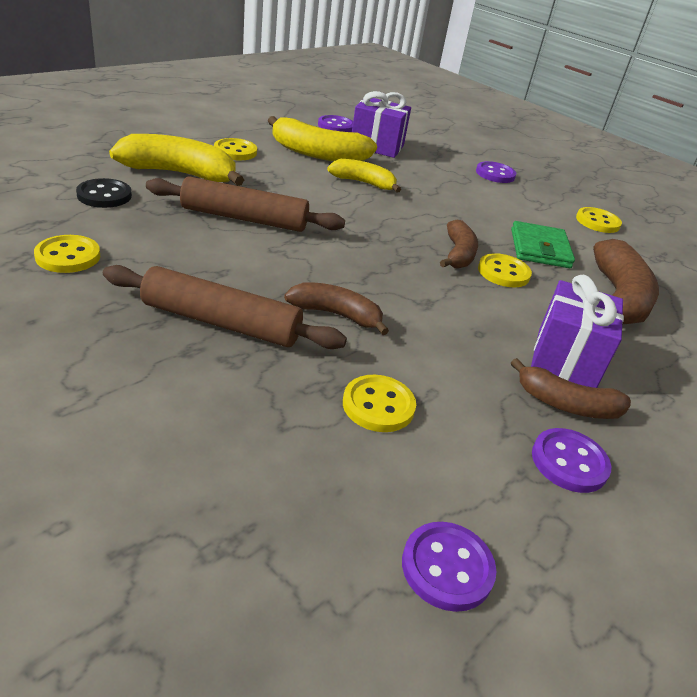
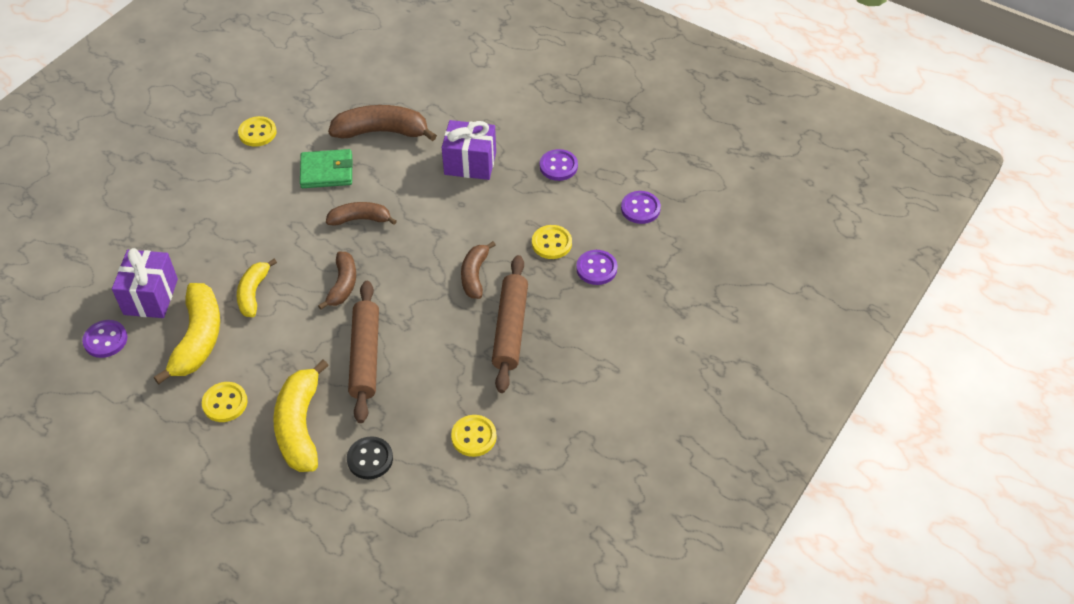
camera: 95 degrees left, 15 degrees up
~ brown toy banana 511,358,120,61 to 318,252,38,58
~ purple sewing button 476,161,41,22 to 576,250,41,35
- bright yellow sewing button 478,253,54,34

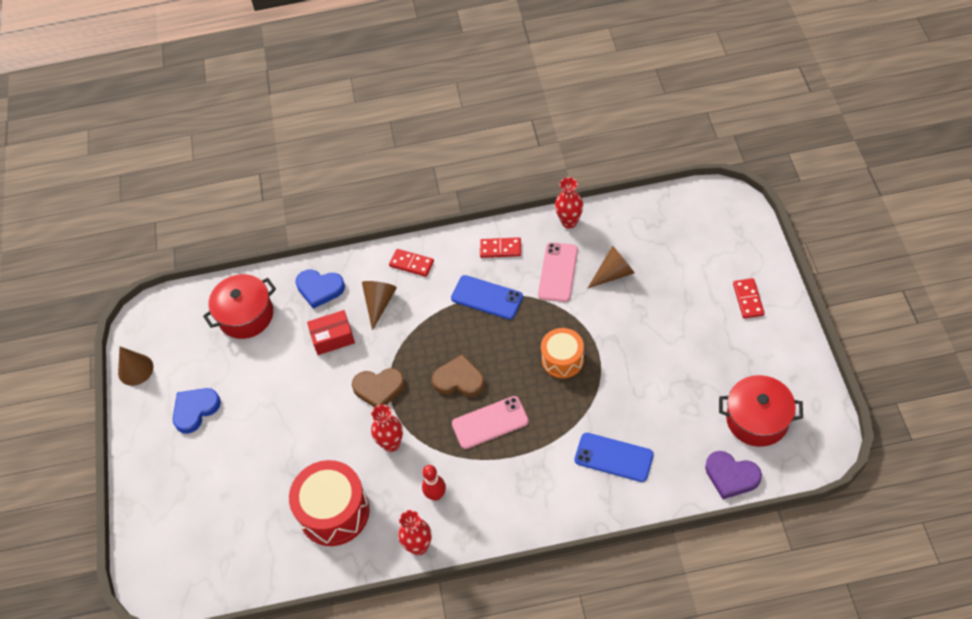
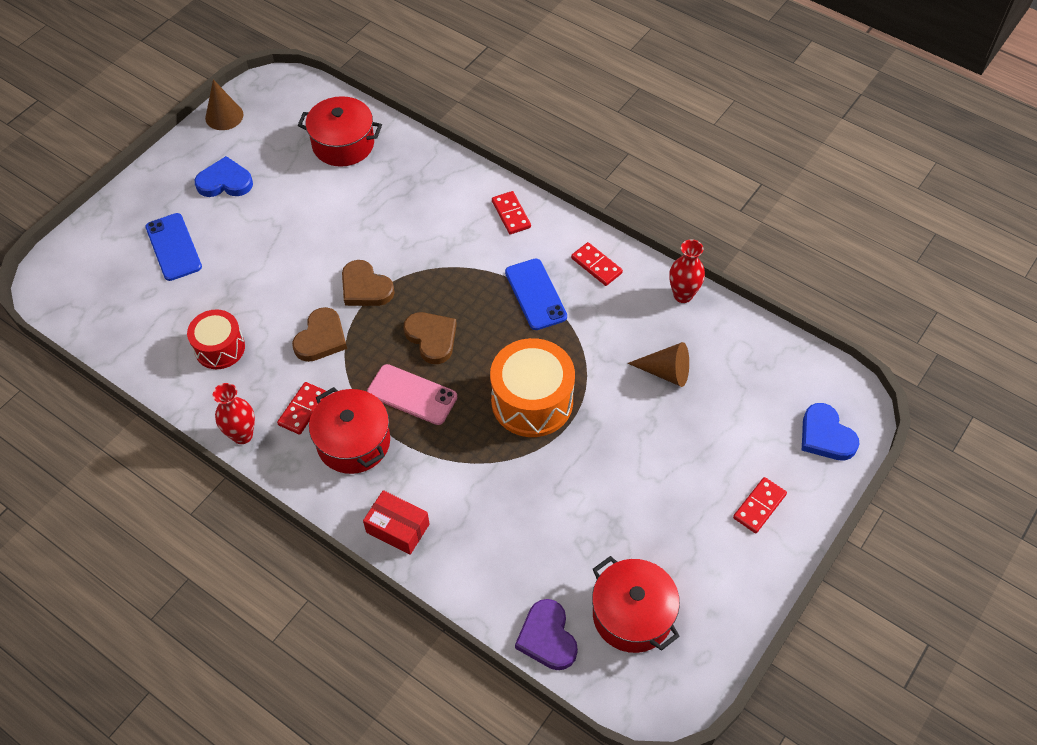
camera: 40 degrees right, 0 degrees up
~ cobalt mobile phone 574,433,80,49 to 145,213,57,68
~ scarlet toy drum 289,460,81,86 = 187,309,58,60 x0.63
~ scarlet tenpin 422,465,24,36 to scarlet domino tile 277,382,49,53
~ scarlet tall vase 371,405,32,47 to brown heart shape 292,307,55,55
+ scarlet stockpot 309,387,81,87
~ scarlet parcel 307,310,48,45 to 363,490,66,65
~ orange-coloured toy drum 541,328,43,50 = 490,338,85,99 x1.59
~ cobalt heart shape 295,269,50,40 to 802,403,58,58
- brown cone 362,281,35,50
- pink mobile phone 538,242,40,60

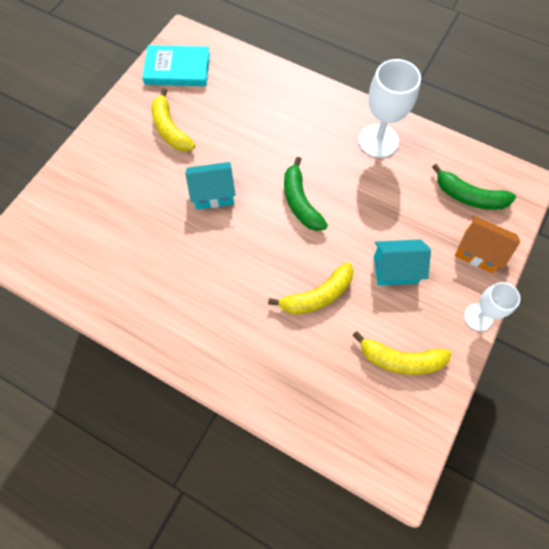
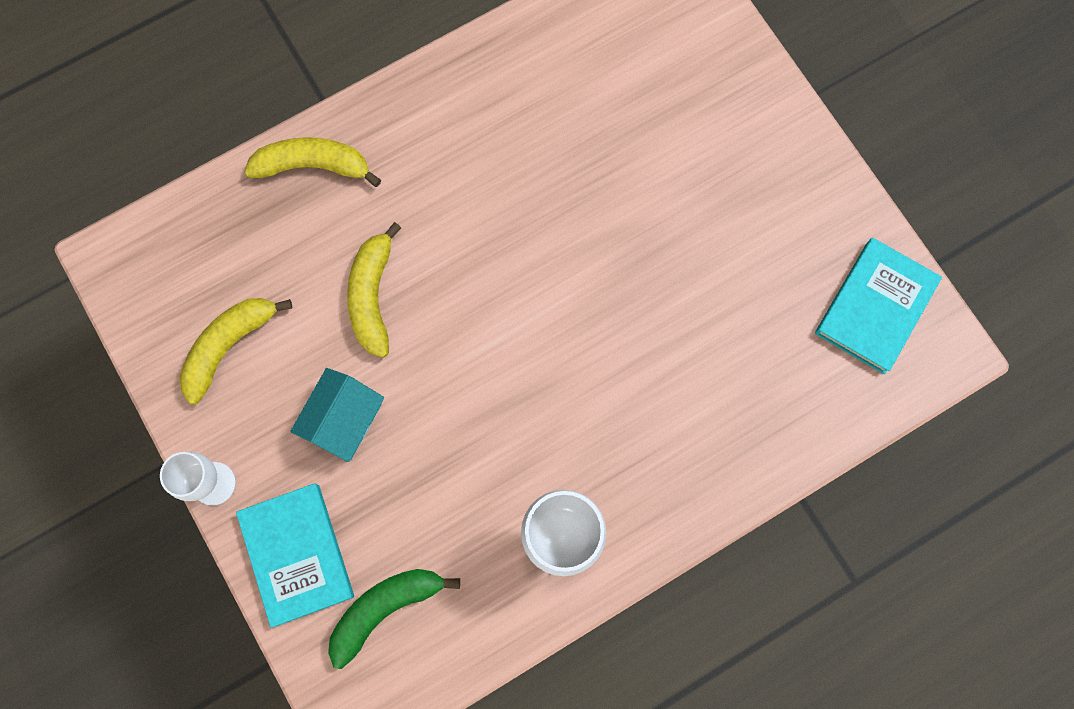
camera: 120 degrees right, 10 degrees up
~ orange-coloured house 455,215,65,58 to turquoise hardcover 236,483,118,144
~ bright yellow toy banana 151,88,44,63 to 244,137,137,50
- turquoise house 185,162,50,48
- emerald toy banana 284,157,44,74

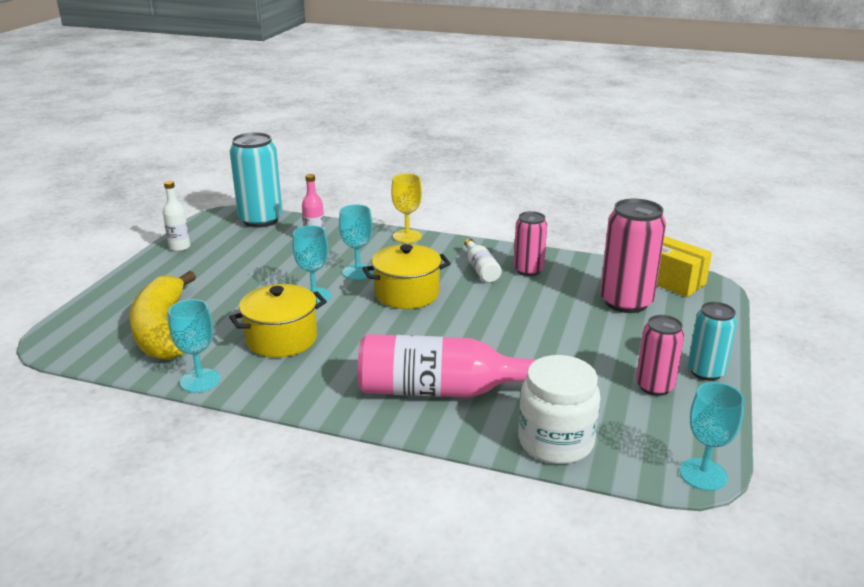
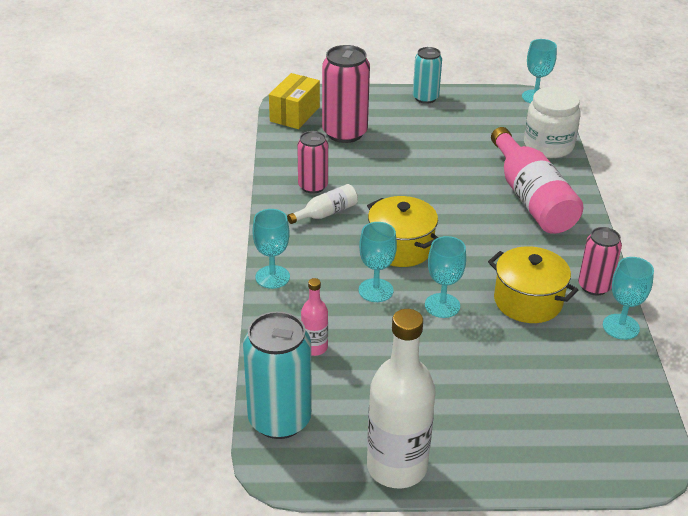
camera: 110 degrees left, 10 degrees up
~ bright yellow chalice 391,173,31,70 to turquoise chalice 252,209,38,80
~ snow-white bottle 163,181,27,70 = 367,309,68,179 x2.06
~ pink soda can 636,315,49,81 to 578,227,44,68
- bright yellow toy banana 129,271,67,89

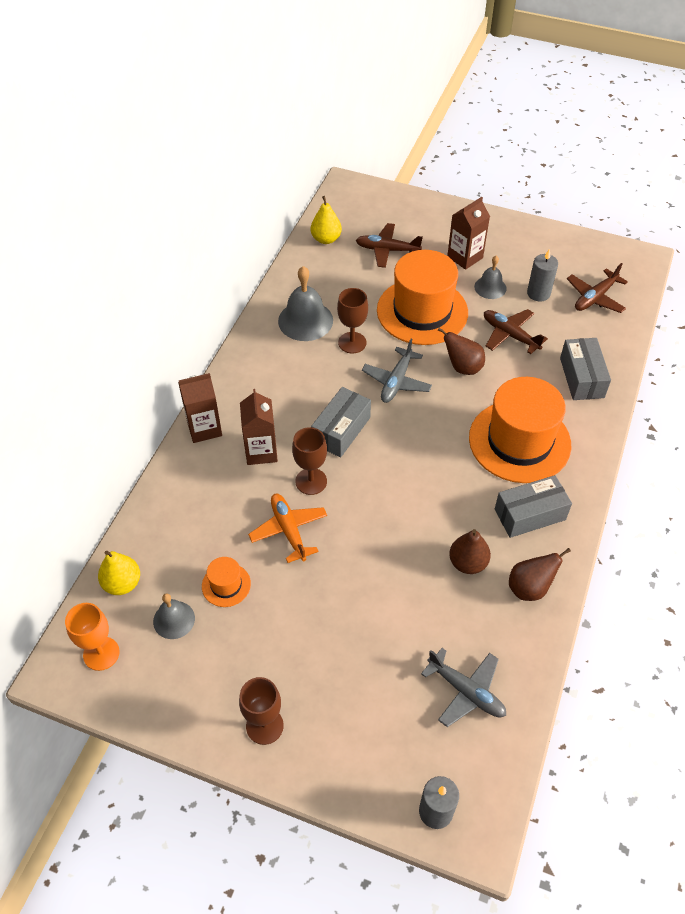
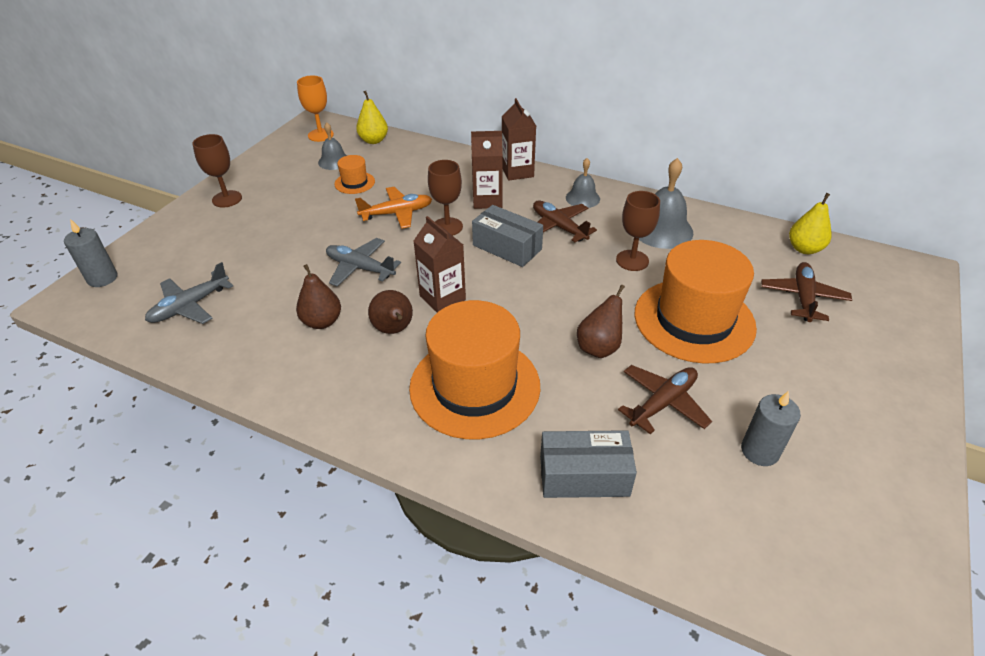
camera: 95 degrees right, 10 degrees down
~ gray plane 362,339,70,64 to 326,238,75,49
~ brown pear fruit 509,548,62,53 to 368,290,45,44
~ brown carton 447,197,43,73 to 414,216,52,96
~ brown plane 567,263,61,50 to 533,200,64,42
~ gray school bell 474,256,33,43 to 566,158,34,50
- gray parcel 495,475,77,63

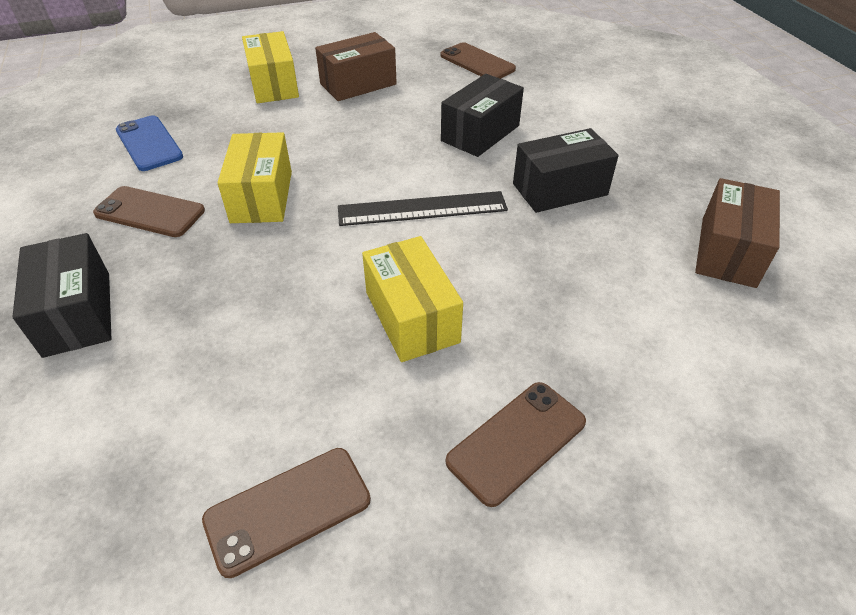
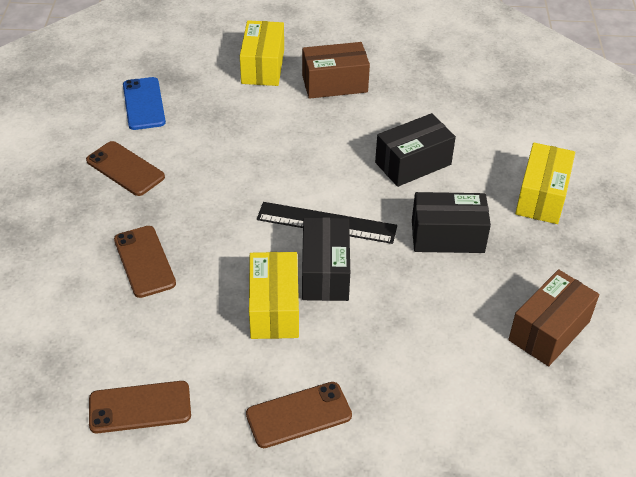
camera: 20 degrees right, 0 degrees up
~ brown mobile phone 441,42,75,37 to 114,226,62,72
~ black parcel 12,233,99,125 to 302,217,48,84
~ bright yellow parcel 217,132,75,91 to 515,143,60,81

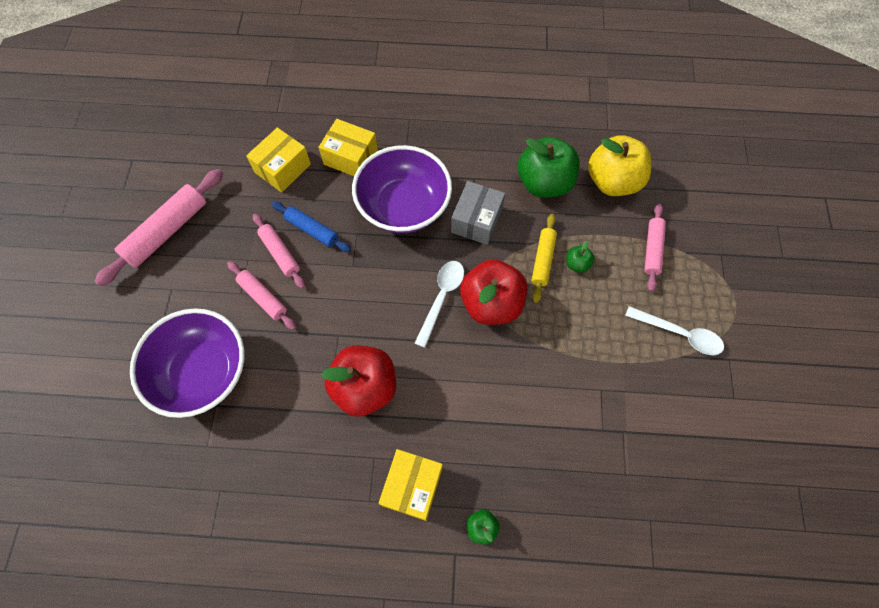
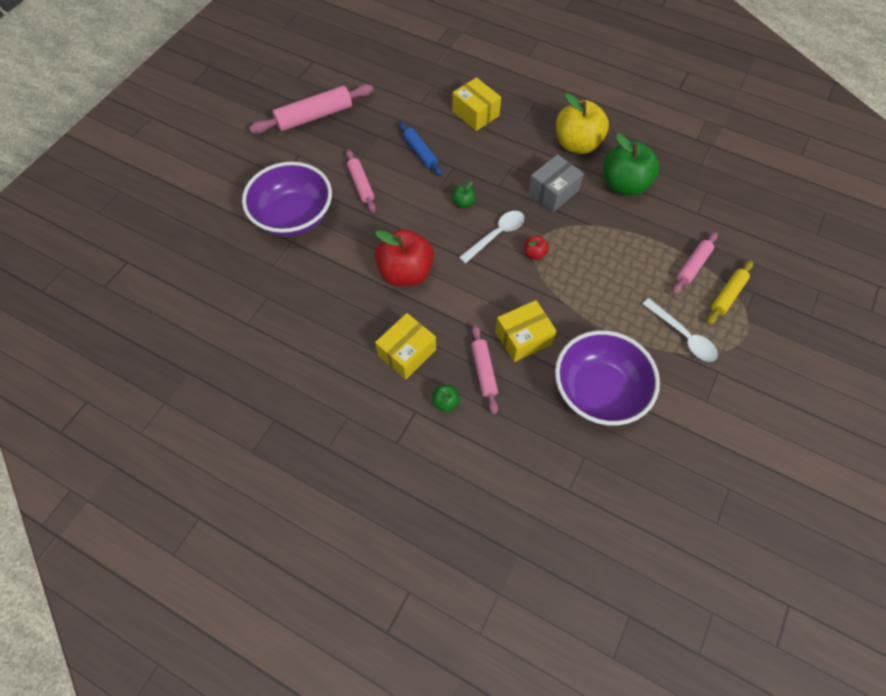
camera: 25 degrees right, 5 degrees down
~ emerald apple 566,241,29,32 to 452,181,24,27
~ pink pastry roller 253,213,52,76 to 471,325,27,89
~ bright yellow parcel 246,127,65,65 to 495,300,61,62
~ scarlet apple 460,259,67,66 = 524,236,25,24 x0.44
~ purple deep dish 352,145,100,88 to 555,330,105,95
~ bright yellow apple 588,135,63,61 to 556,93,53,61
~ bright yellow pastry roller 531,214,26,89 to 707,260,46,65

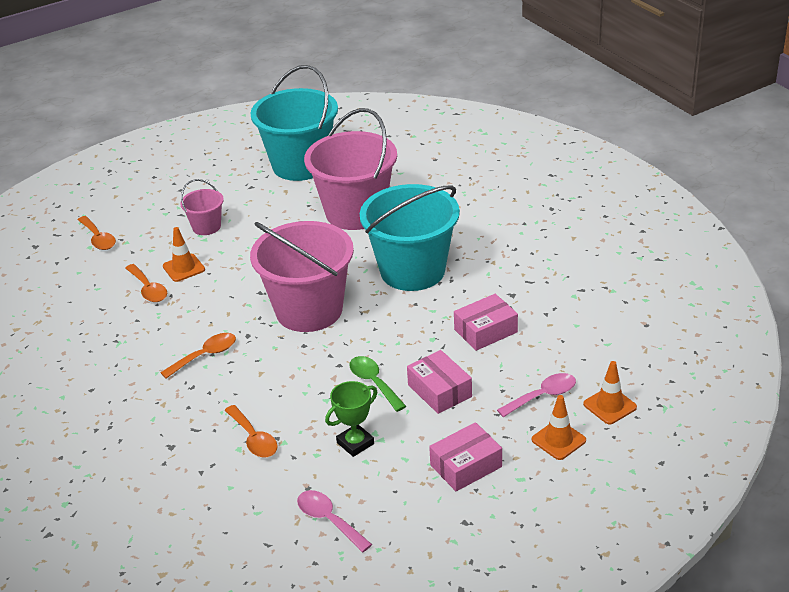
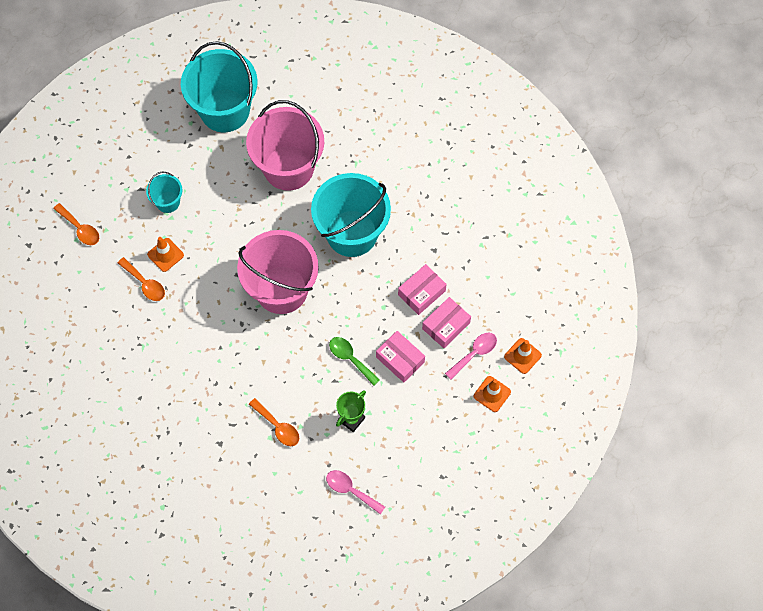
camera: 15 degrees left, 30 degrees up
~ pink sand bucket 180,179,44,56 to turquoise sand bucket 146,172,36,41
~ pink parcel 429,422,73,69 to 422,297,49,51
- orange-coloured teaspoon 160,333,76,46

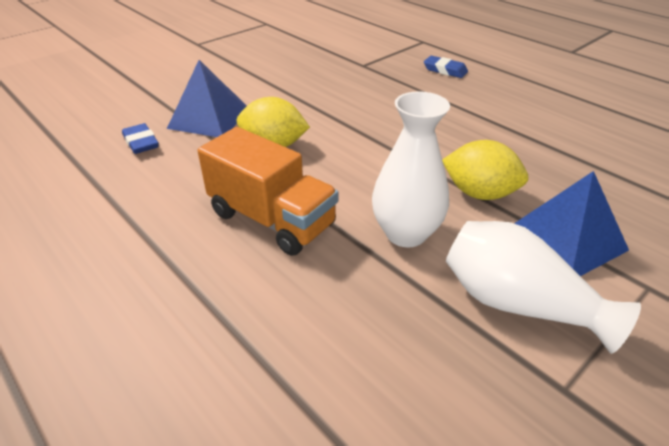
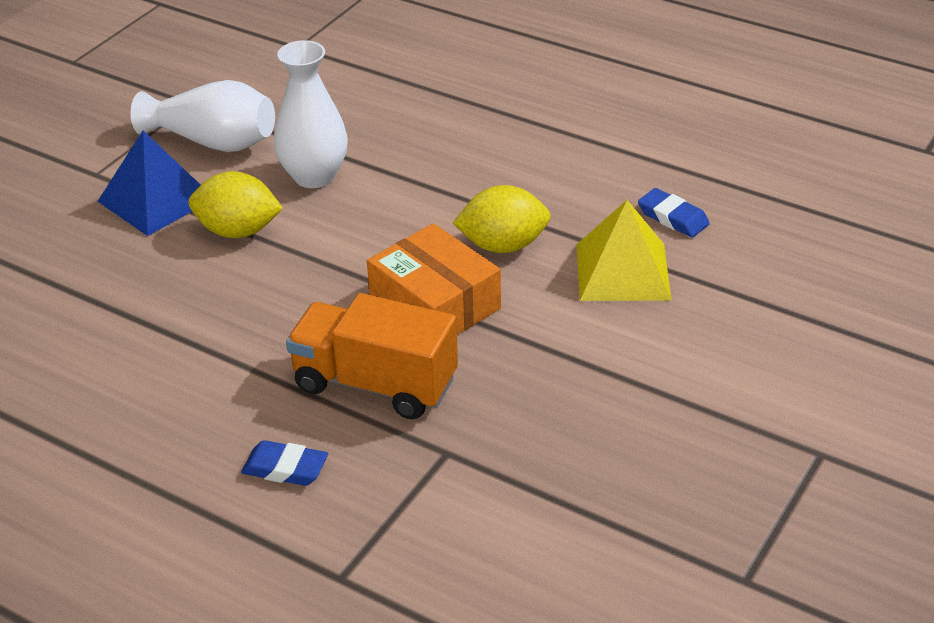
camera: 165 degrees right, 0 degrees up
~ orange-coloured lorry 198,127,140,129 to 286,293,172,126
+ orange-coloured parcel 367,223,134,112
~ cobalt pyramid shape 167,60,80,77 to bright yellow pyramid shape 576,200,95,101

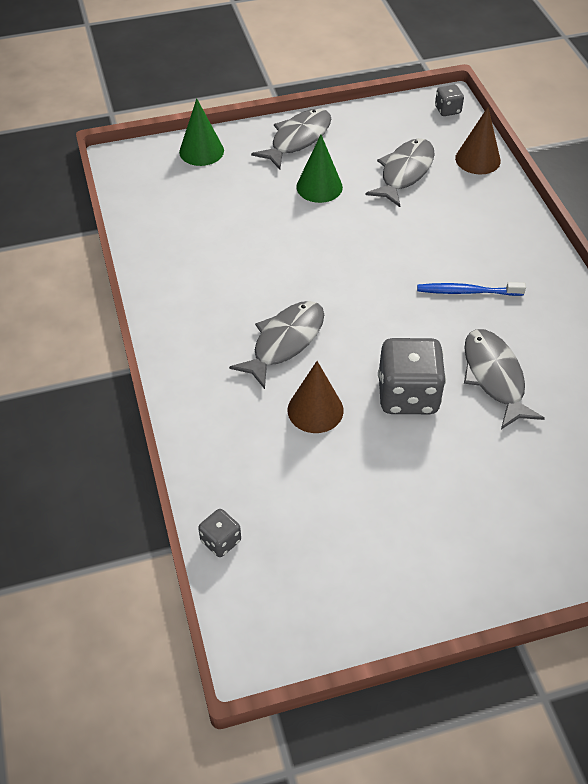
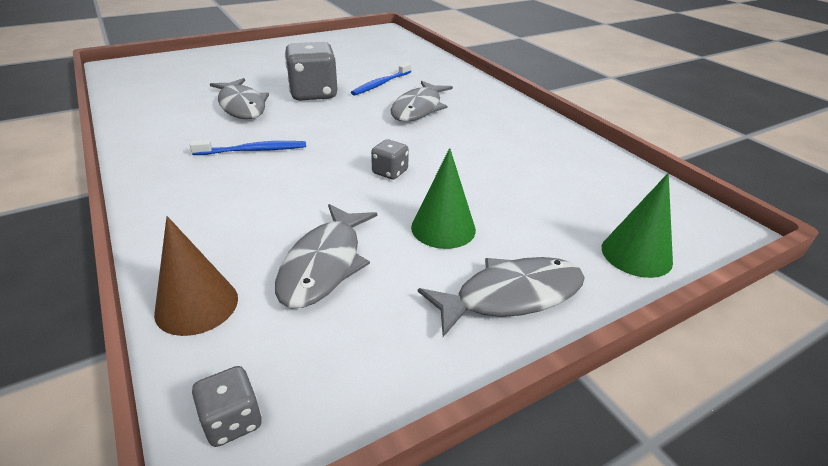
camera: 165 degrees right, 15 degrees down
~ brown cone 288,361,56,72 to cobalt dental brush 351,63,60,33
~ gray game die 198,509,43,48 to 371,139,38,41
~ gray fish figure 251,108,80,61 = 418,257,167,80 135 degrees counterclockwise

